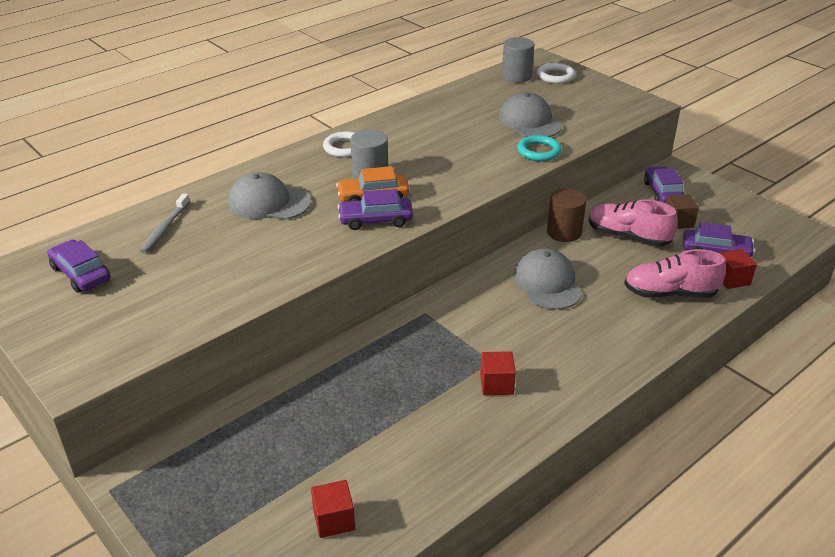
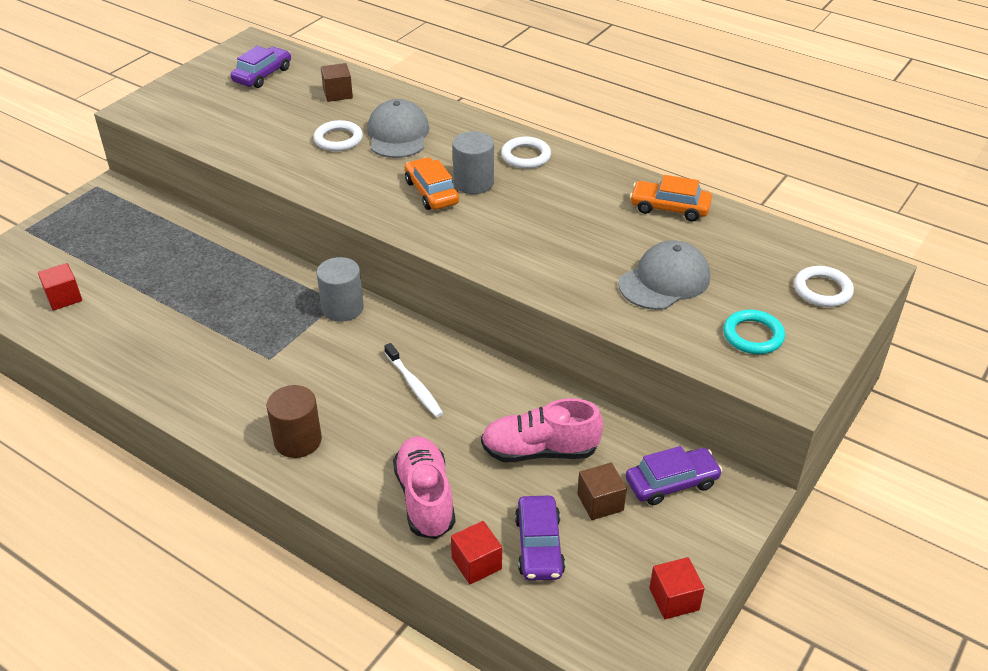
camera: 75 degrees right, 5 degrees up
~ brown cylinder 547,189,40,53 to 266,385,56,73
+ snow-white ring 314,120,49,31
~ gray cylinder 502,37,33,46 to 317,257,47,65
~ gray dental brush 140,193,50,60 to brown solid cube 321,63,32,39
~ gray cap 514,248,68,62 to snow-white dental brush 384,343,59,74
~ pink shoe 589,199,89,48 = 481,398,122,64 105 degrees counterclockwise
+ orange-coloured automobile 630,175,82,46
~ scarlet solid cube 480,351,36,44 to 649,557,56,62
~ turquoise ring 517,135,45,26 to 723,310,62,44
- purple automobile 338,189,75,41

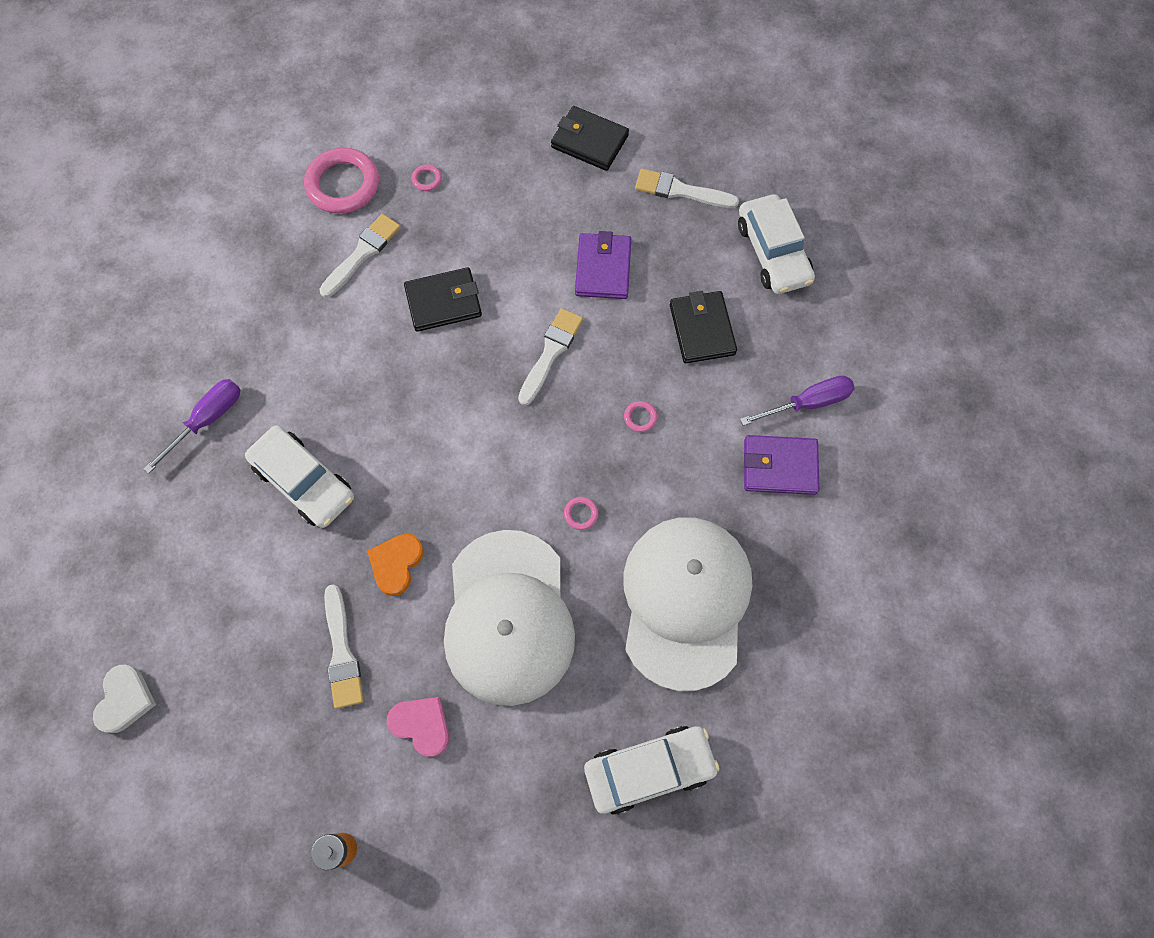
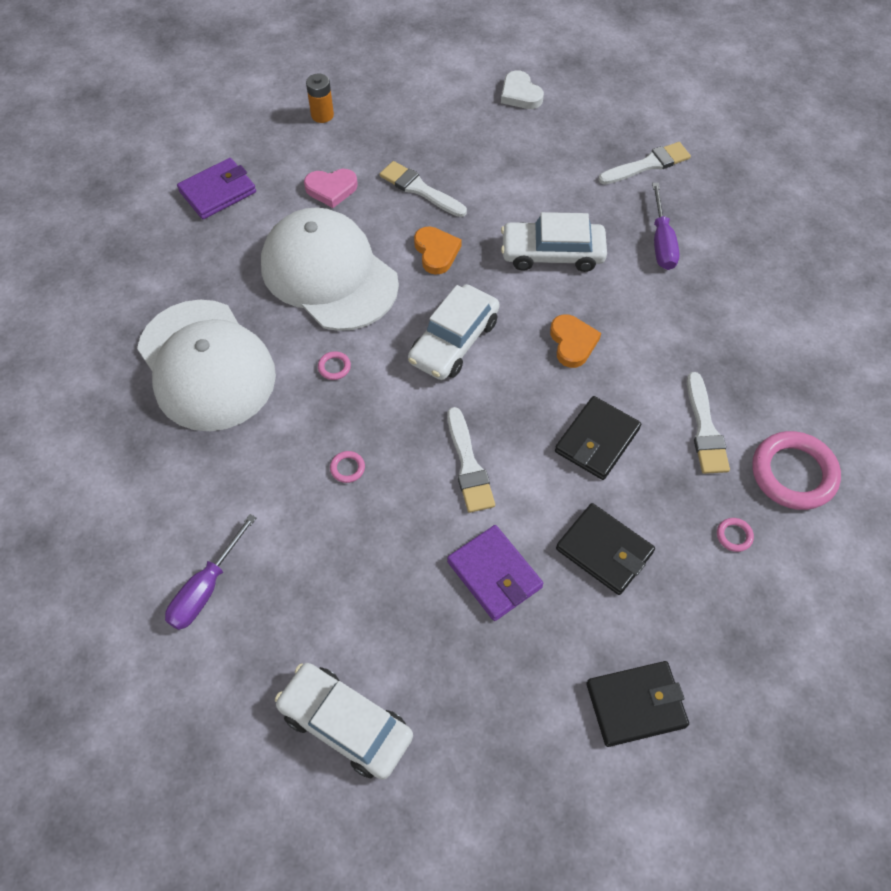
camera: 140 degrees right, 10 degrees down
~ purple card wallet 744,435,76,60 to 177,158,79,61
~ snow-white automobile 584,726,136,89 to 408,284,92,96
+ orange-coloured heart shape 550,314,51,54
~ black card wallet 670,291,67,72 to 556,503,99,92
~ snow-white paintbrush 635,169,104,39 to 598,142,93,42

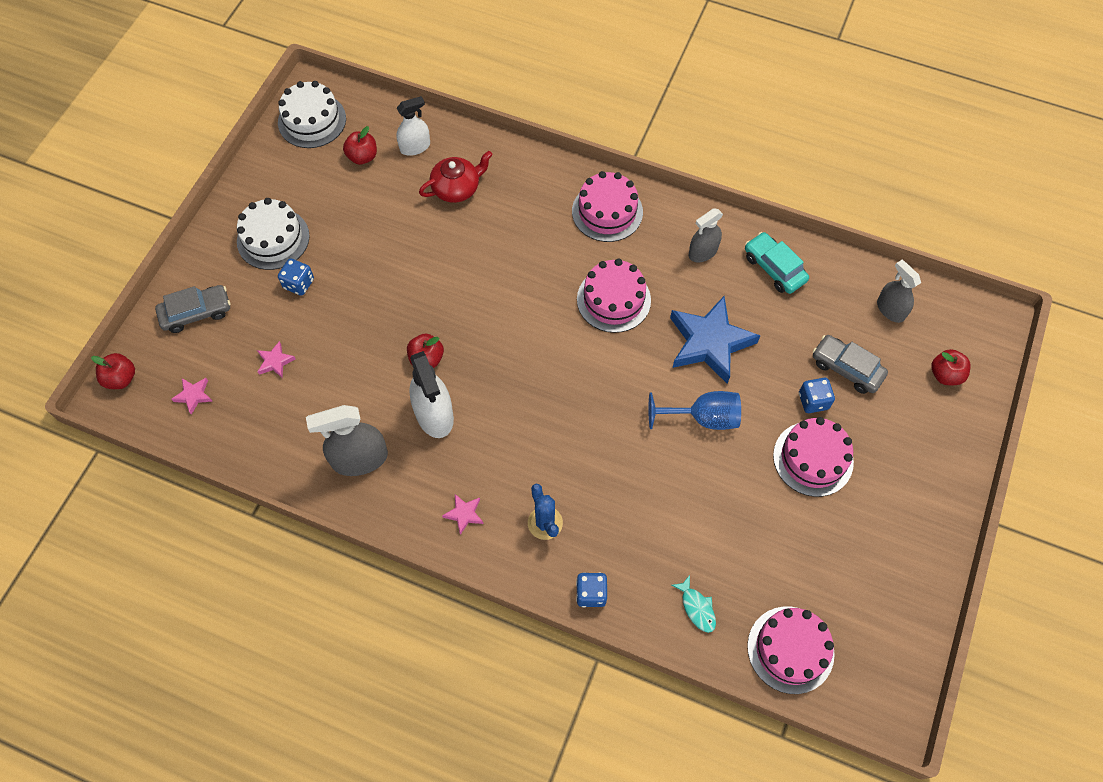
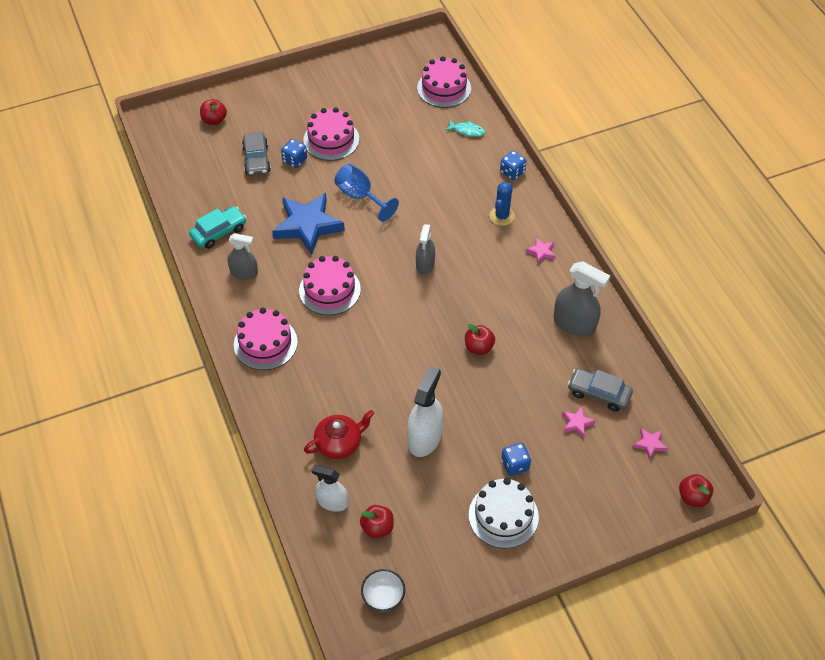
camera: 135 degrees left, 10 degrees down
~ turquoise automobile 745,232,64,62 = 189,206,58,43 135 degrees counterclockwise
~ scarlet tea pot 419,151,74,52 = 304,410,70,49 135 degrees clockwise
~ snow-white layer cake 278,81,68,67 to snow-white deep dish 361,569,44,43
~ snow-white spray cleaner 409,351,45,87 to 407,366,36,91
~ gray spray cleaner 877,260,44,63 to 416,224,19,51
~ turquoise fish figure 671,575,45,58 = 445,120,40,17 90 degrees clockwise
~ gray automobile 155,285,76,48 to 568,368,65,44

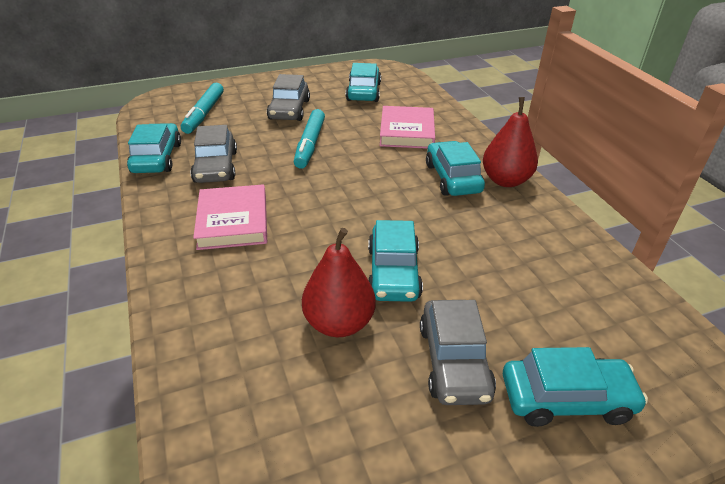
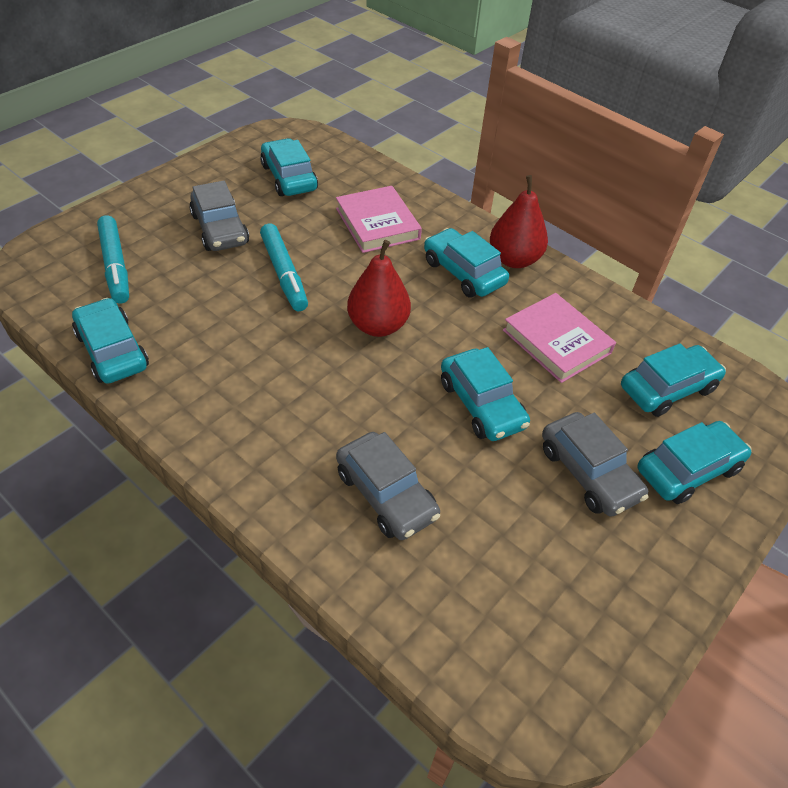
camera: 30 degrees left, 10 degrees up
~ gray automobile 190,125,47,58 to 336,432,104,108
~ scarlet pear fruit 302,228,74,109 to 347,240,64,97
~ pink hardcover 193,185,74,65 to 503,293,113,90
+ turquoise automobile 621,343,105,74

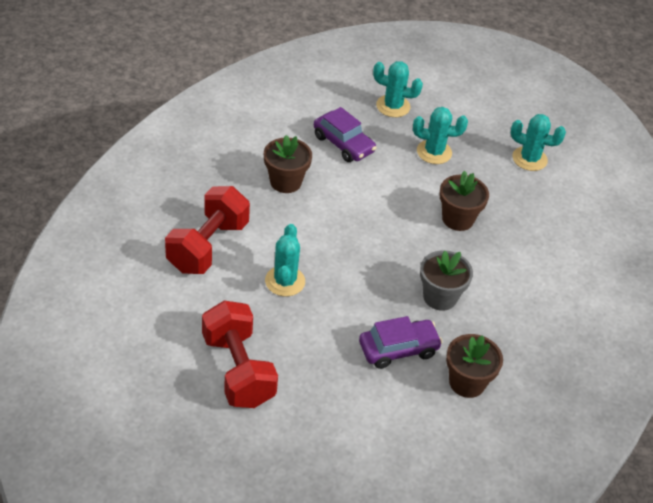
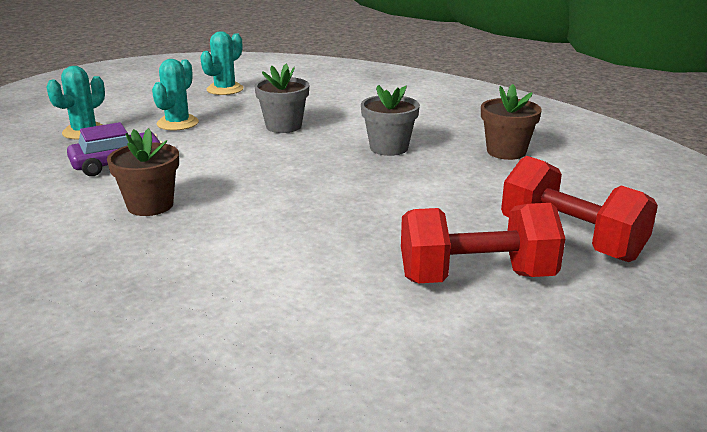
camera: 70 degrees left, 20 degrees down
~ brown flower pot 439,171,50,60 to gray flower pot 254,64,55,69
~ scarlet dumbbell 165,186,85,88 to 501,156,157,106
- turquoise prickly plant 265,224,40,72
- purple automobile 359,316,84,53

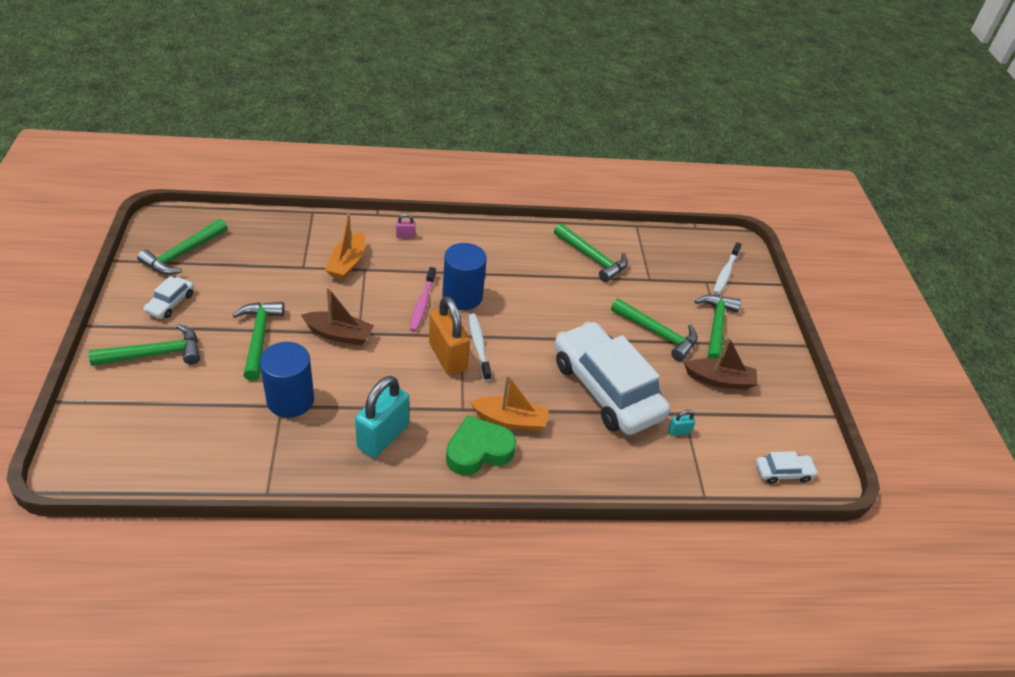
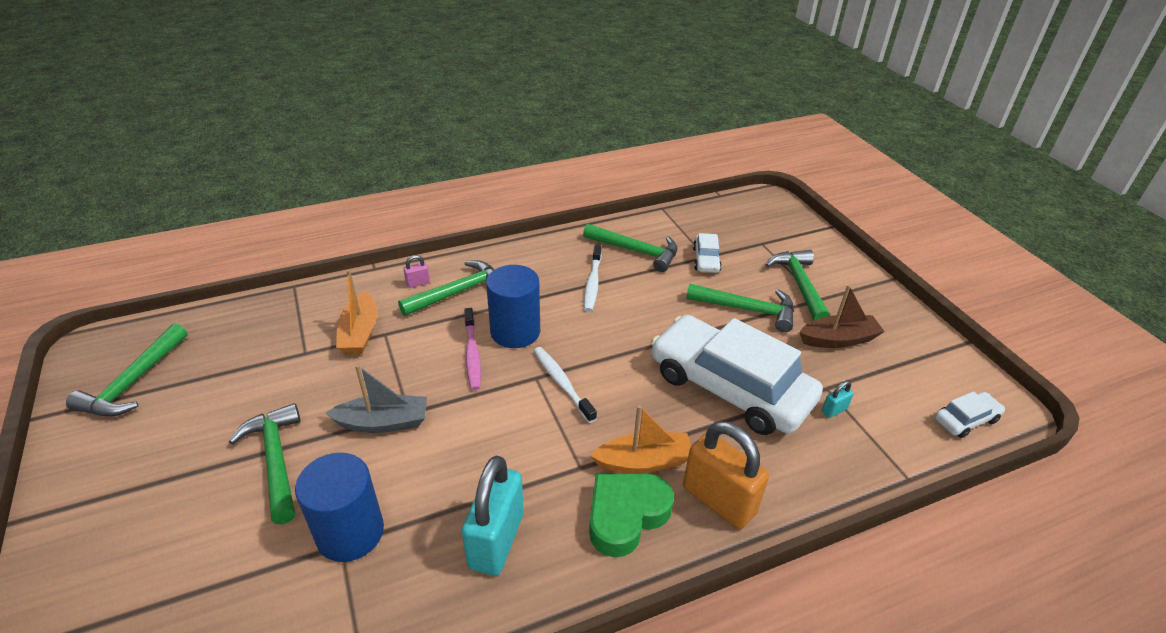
camera: 15 degrees left, 5 degrees down
~ brown toy boat 301,287,73,58 to gray toy boat 326,365,101,68
~ emerald claw hammer 89,324,111,42 to 398,260,96,56
~ snow-white dental brush 713,242,29,53 to 584,245,18,67
~ orange-coloured lock 429,296,41,79 to 683,421,86,108
~ snow-white automobile 143,276,51,43 to 693,233,29,40

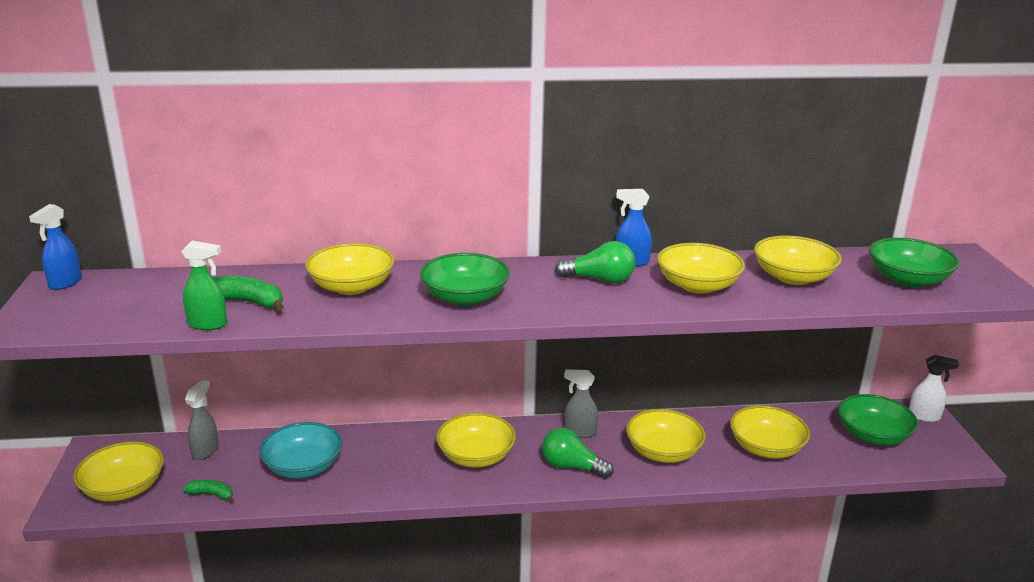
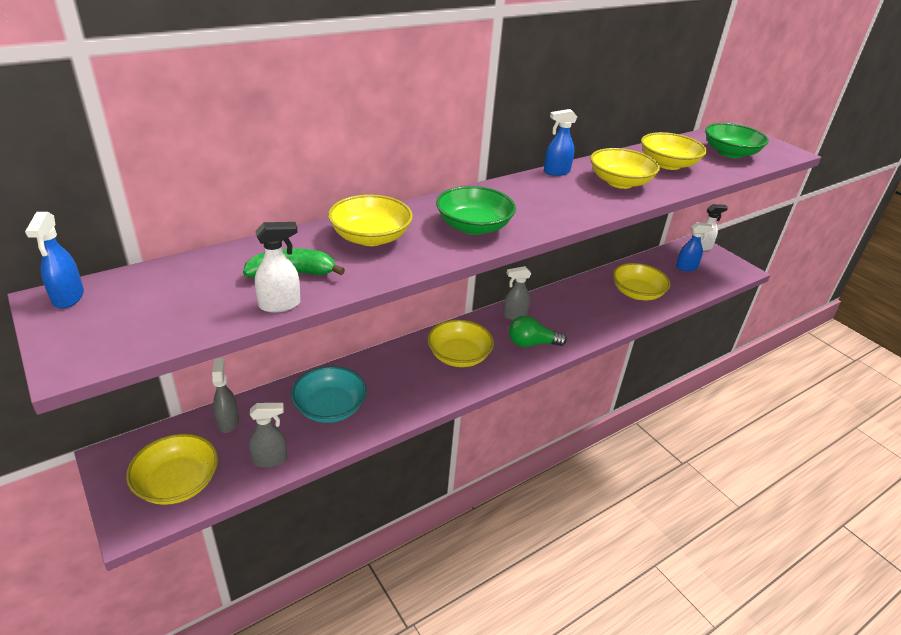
camera: 30 degrees left, 10 degrees up
~ emerald toy banana 183,480,51,23 to gray spray cleaner 249,403,38,65
~ emerald spray cleaner 181,241,46,89 to snow-white spray cleaner 255,222,45,90
~ emerald deep dish 838,394,80,52 to cobalt spray cleaner 676,223,38,48
- emerald lightbulb 555,241,80,43
- bright yellow deep dish 626,409,80,54

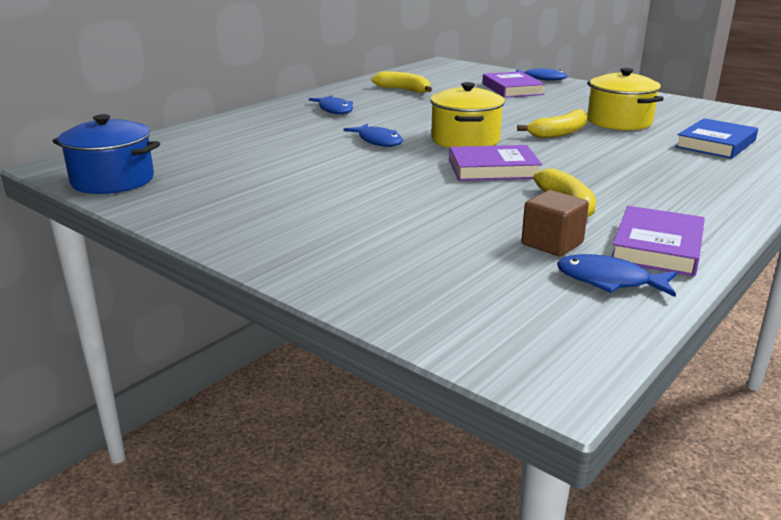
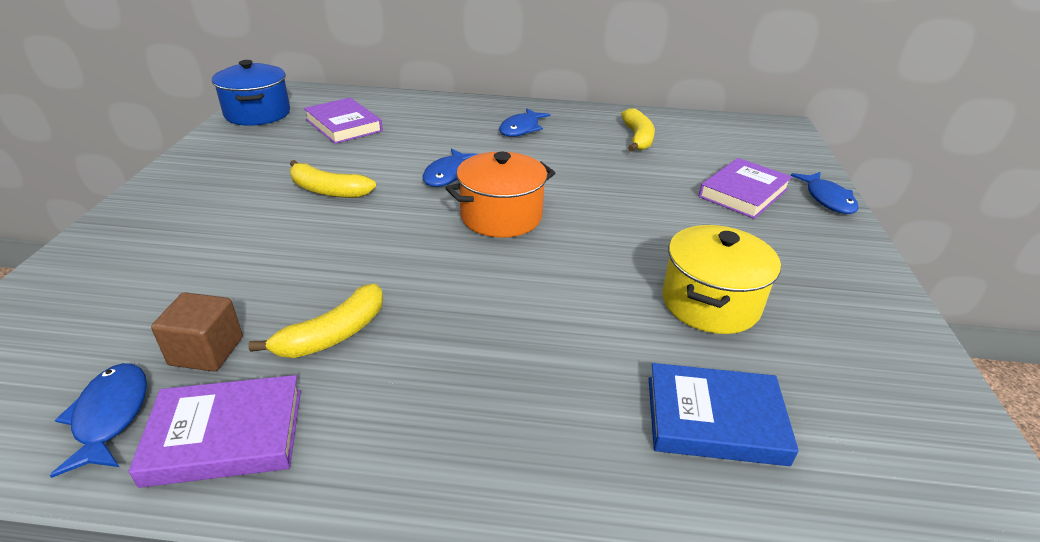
camera: 55 degrees right, 10 degrees up
~ bright yellow toy banana 517,109,71,29 to 290,160,86,38
~ purple hardcover 449,145,93,36 to 304,98,79,46
~ bright yellow stockpot 430,82,75,66 to orange-coloured stockpot 446,152,109,86

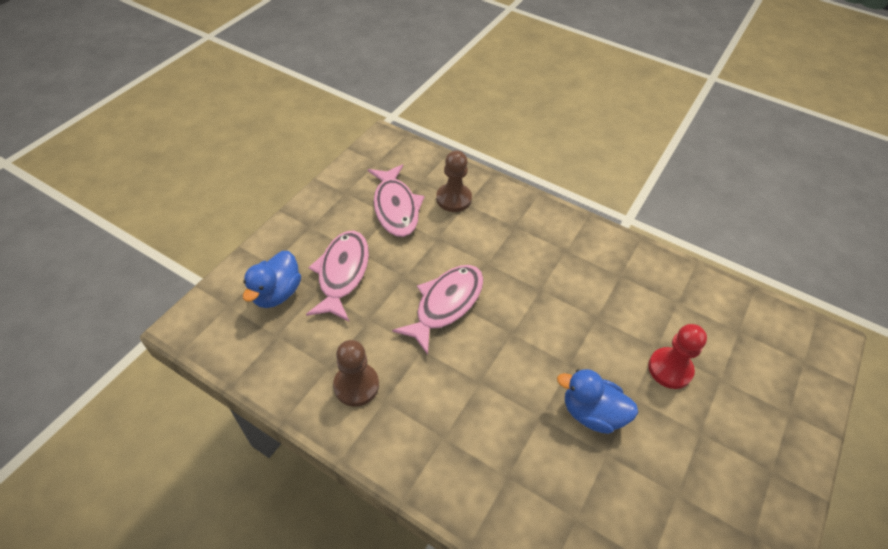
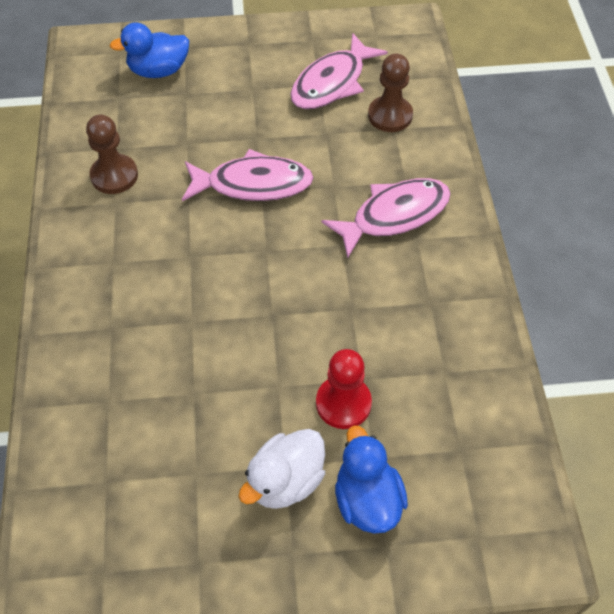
camera: 55 degrees right, 5 degrees up
+ snow-white duck 238,429,87,80
~ pink fish figure 306,230,63,91 to 322,178,129,80
~ cobalt duck 557,369,81,65 to 335,425,73,109

